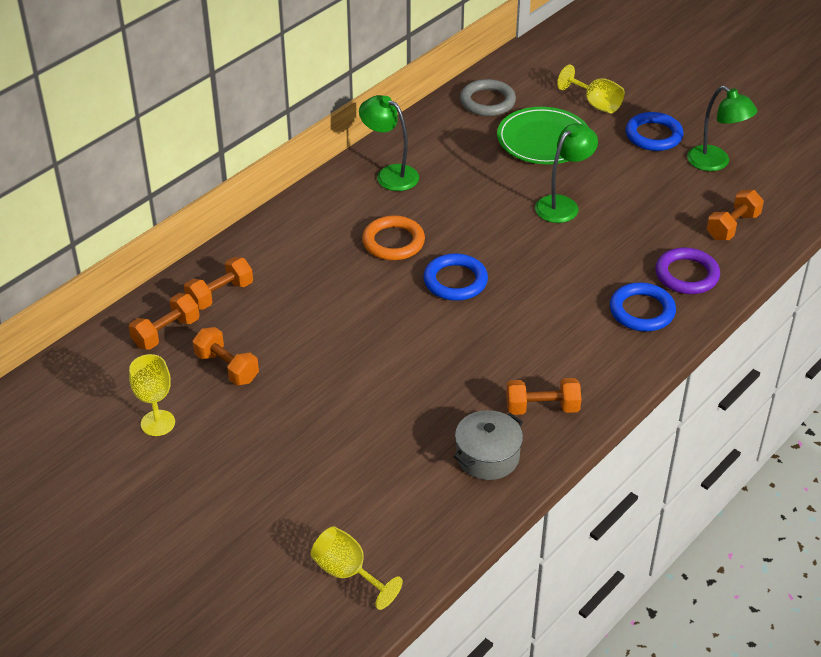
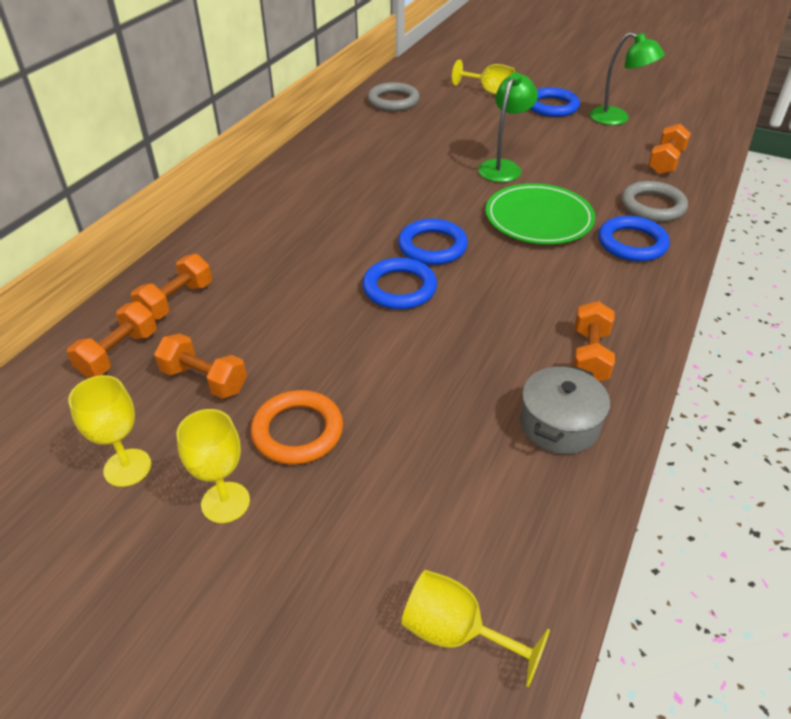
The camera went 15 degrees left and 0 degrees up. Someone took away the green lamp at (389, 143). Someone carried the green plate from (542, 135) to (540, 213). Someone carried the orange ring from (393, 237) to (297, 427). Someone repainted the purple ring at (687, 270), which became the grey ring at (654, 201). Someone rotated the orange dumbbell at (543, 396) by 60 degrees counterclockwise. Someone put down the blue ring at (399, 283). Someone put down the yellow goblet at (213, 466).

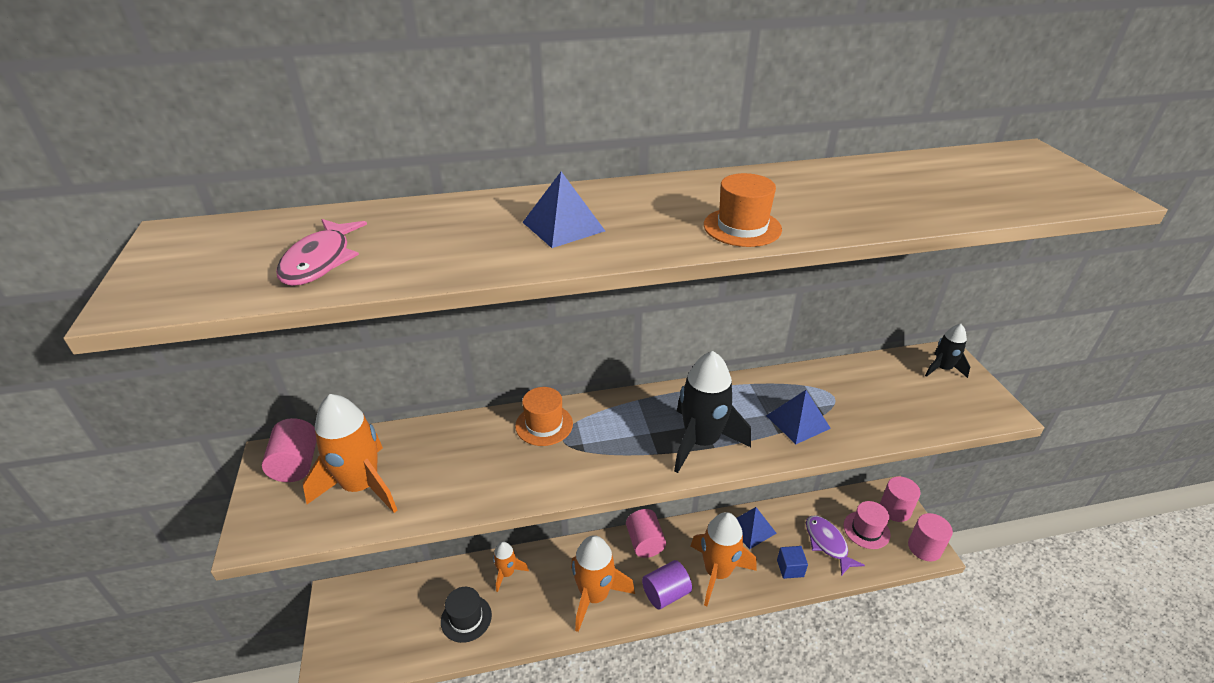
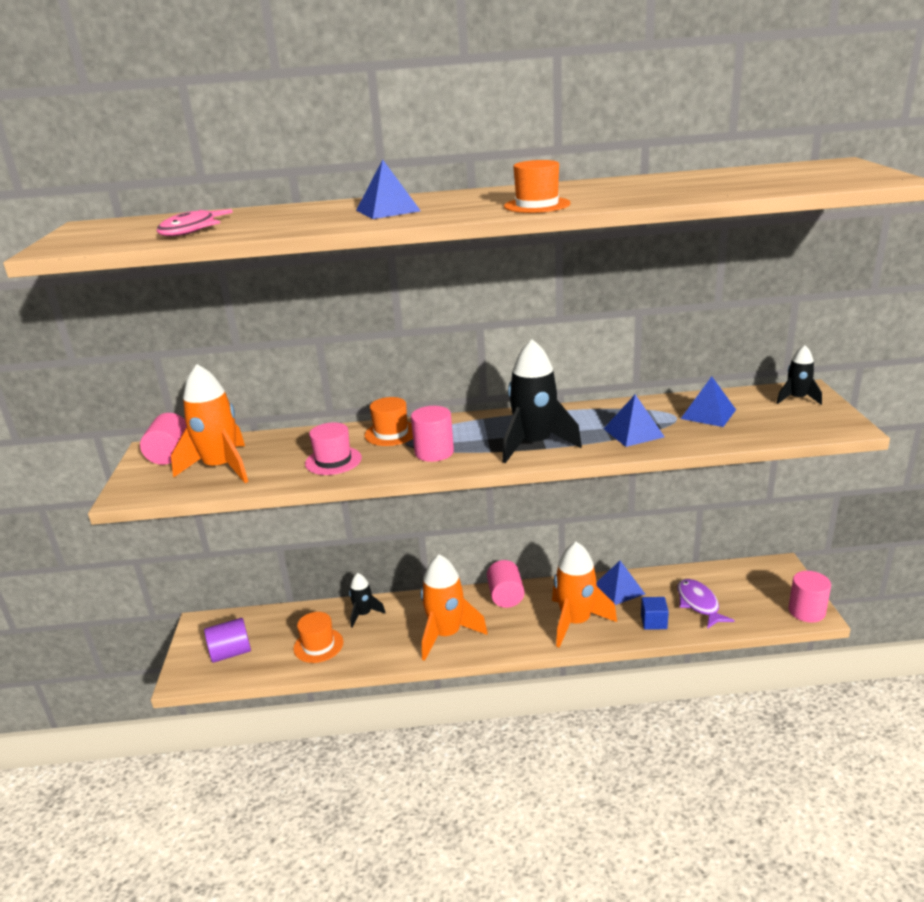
The camera went 10 degrees right and 10 degrees down. Someone carried the pink cylinder from (900, 499) to (432, 434). Someone carried the pink hat from (867, 525) to (333, 448). Someone repainted the orange rocket at (511, 567), which became the black rocket at (367, 600). Someone carried the purple cylinder from (667, 585) to (227, 640). Someone repainted the black hat at (466, 615), which became the orange hat at (318, 637). Someone put down the blue pyramid at (708, 401).

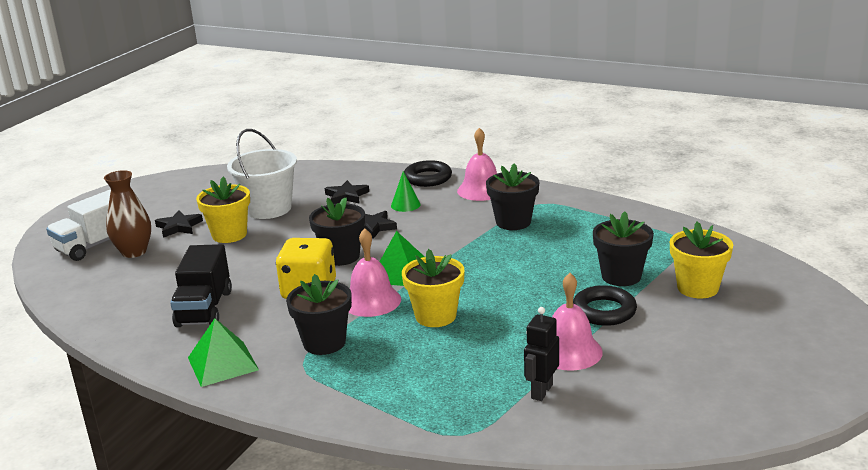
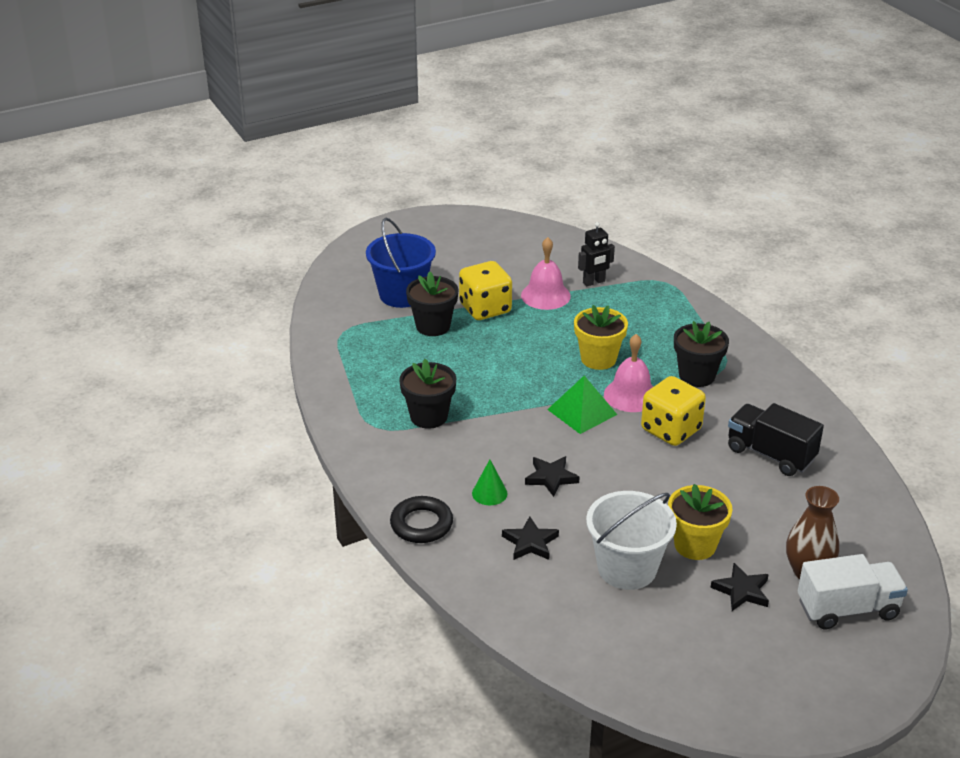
The camera went 145 degrees left and 10 degrees up. Someone took away the pink bell at (477, 164). Someone took away the black flower pot at (337, 231). Someone swapped the yellow flower pot at (701, 259) for the blue bucket at (401, 263). Someone rotated the black truck at (201, 285) by 90 degrees counterclockwise. Someone swapped the black ring at (605, 305) for the yellow dice at (485, 290). Someone took away the green pyramid at (223, 352).

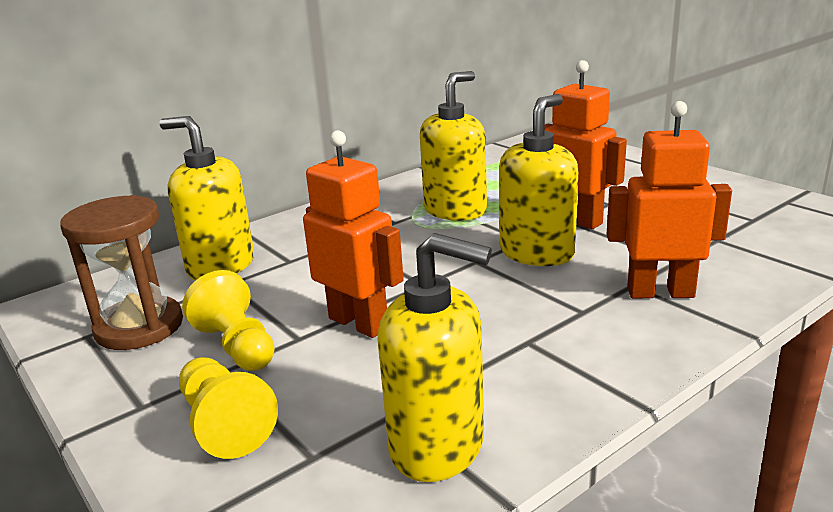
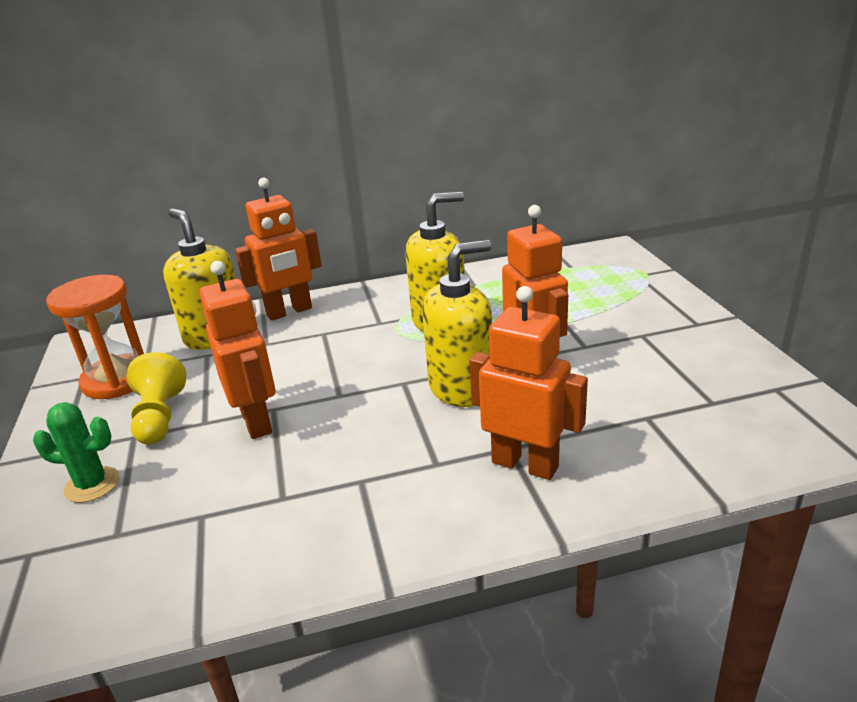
The camera went 25 degrees right and 5 degrees up. Someone repainted the brown hourglass at (121, 272), which became the orange hourglass at (95, 337). Someone took away the yellow soap dispenser at (435, 357). Someone swapped the yellow pawn at (228, 408) for the green cactus at (76, 452). Someone put down the orange robot at (278, 249).

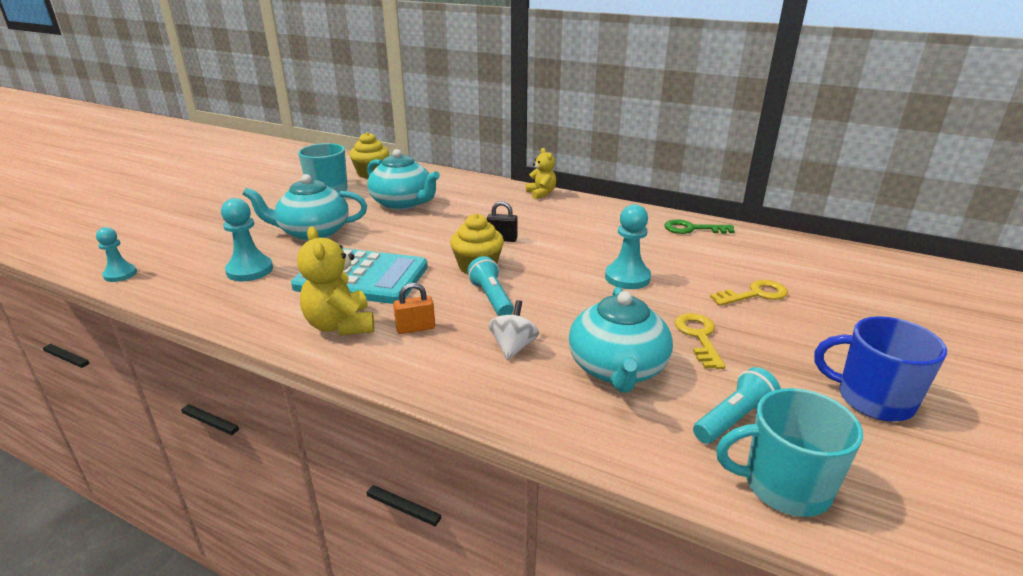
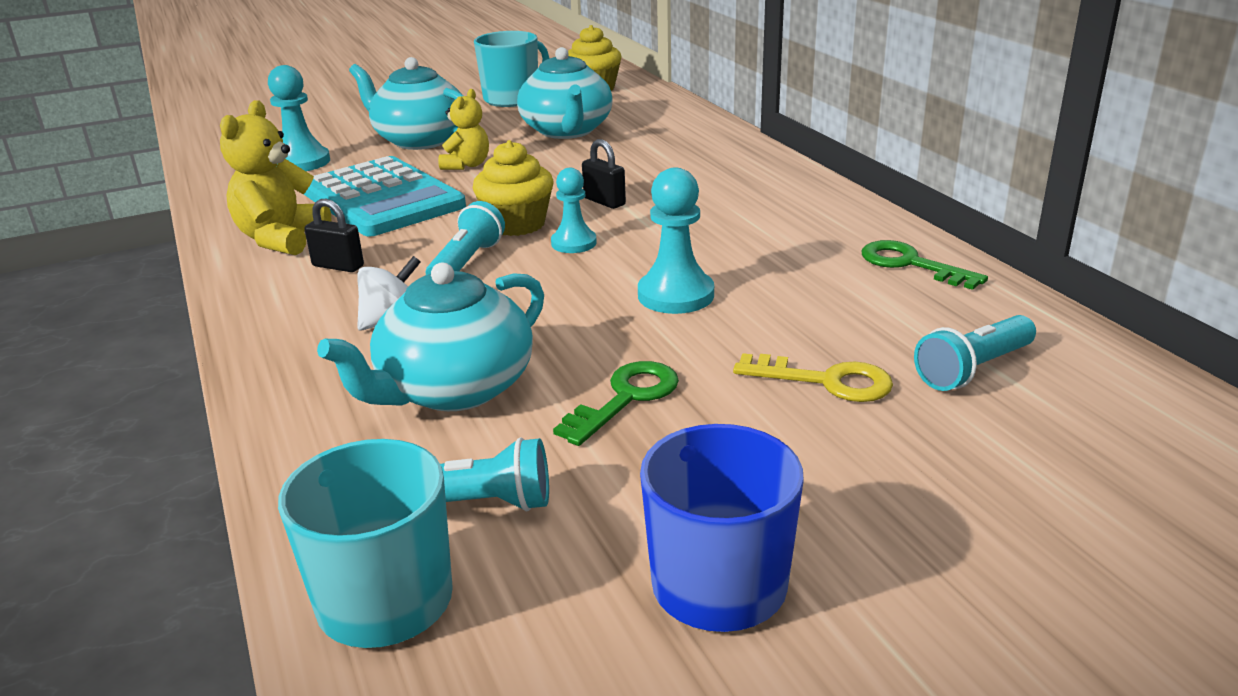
The camera went 40 degrees right and 0 degrees up. Someone carried the yellow teddy bear from (541, 173) to (463, 129). Someone carried the turquoise pawn from (116, 254) to (574, 210). Someone repainted the orange padlock at (414, 308), which became the black padlock at (334, 235). Someone repainted the yellow key at (700, 341), which became the green key at (616, 403). Someone put down the turquoise flashlight at (975, 353).

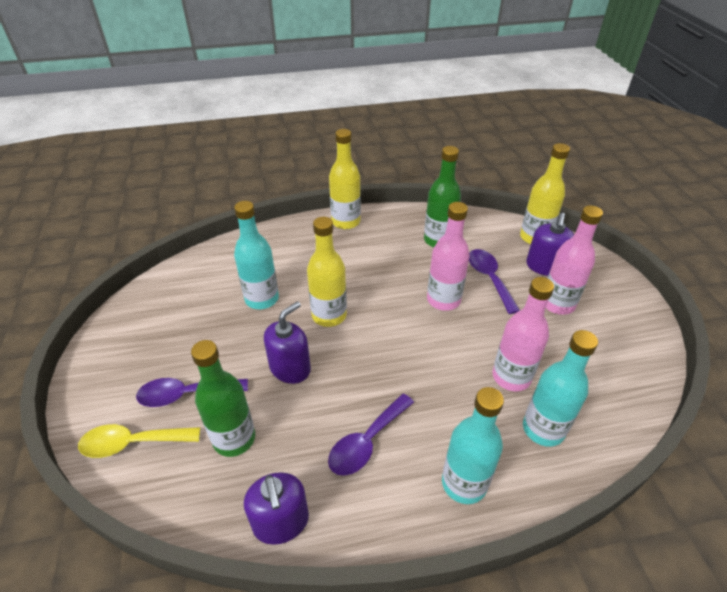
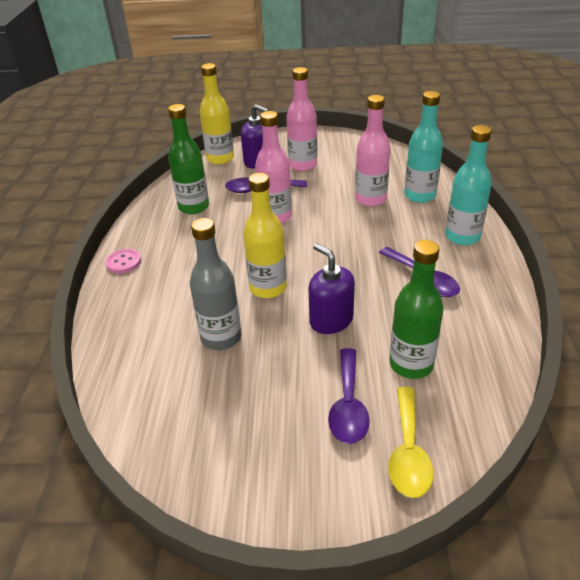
The camera went 75 degrees left and 5 degrees down. Someone swapped the yellow bottle at (345, 179) for the pink button at (123, 261). Someone repainted the turquoise bottle at (256, 255), which became the grey bottle at (216, 284). Someone took away the purple soap dispenser at (276, 508).

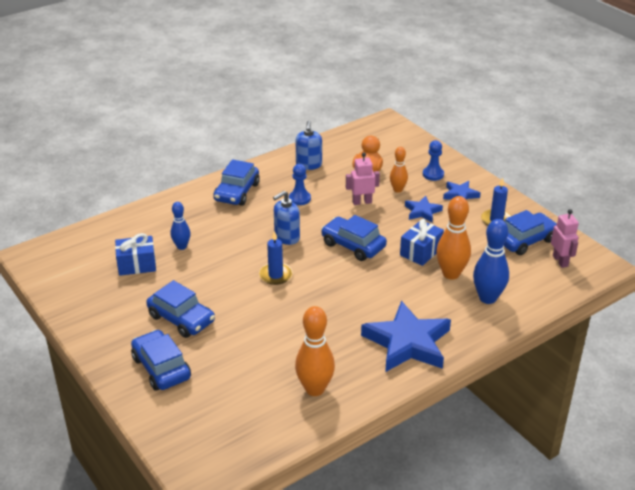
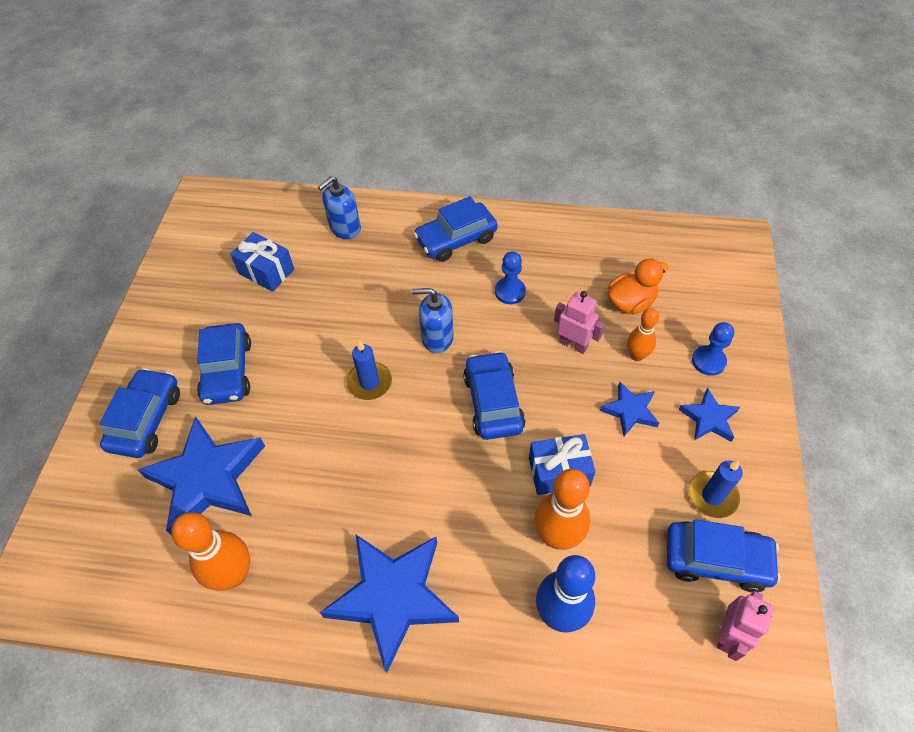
The camera went 45 degrees right and 20 degrees up. Someone carried the blue soap dispenser from (309, 145) to (339, 207). Someone took away the blue bowling pin at (181, 226). Someone put down the blue star at (201, 476).

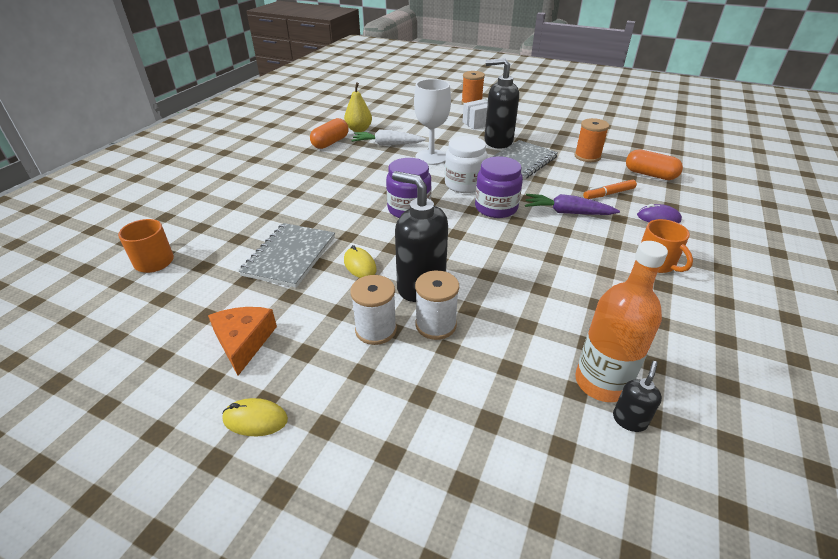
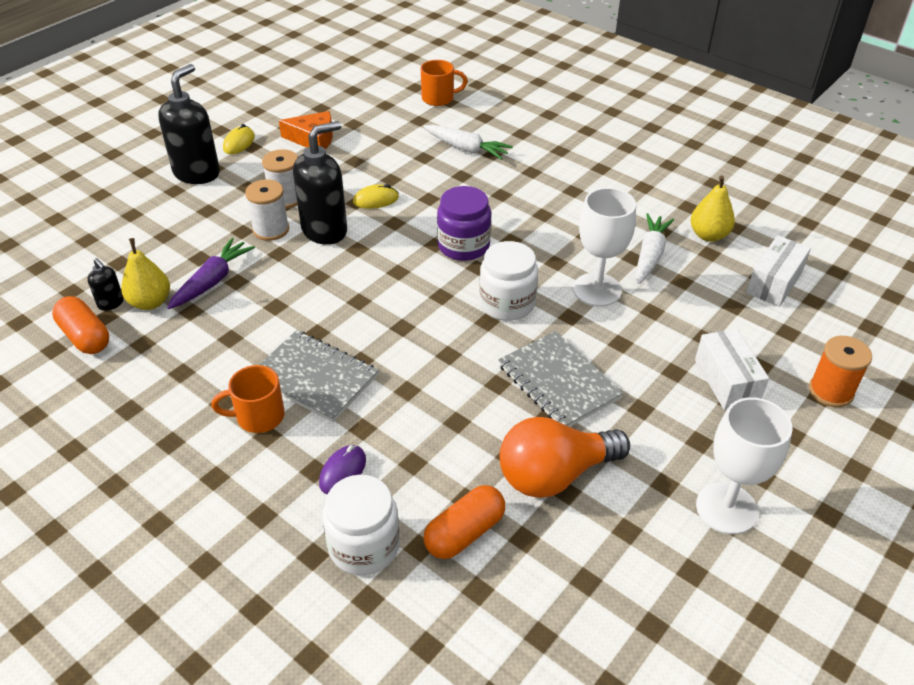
The camera went 105 degrees right and 5 degrees up. Someone carried the black soap dispenser from (501, 103) to (189, 124). Someone carried the orange capsule from (329, 133) to (80, 325). Someone swapped the orange spool at (591, 140) for the orange light bulb at (564, 457). Someone took away the purple jar at (499, 187). Someone took away the orange marker at (610, 189). Someone carried the purple carrot from (572, 204) to (211, 273). Someone carried the grey notebook from (287, 255) to (319, 376). Someone swapped the orange bottle at (621, 321) for the yellow pear at (145, 274). Someone put down the white carrot at (468, 142). Someone put down the white box at (778, 271). Someone put down the white goblet at (744, 465). Someone put down the white jar at (361, 525).

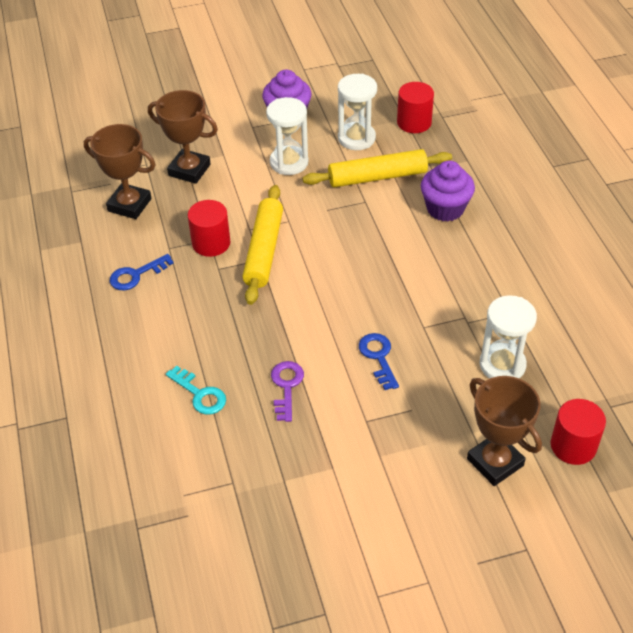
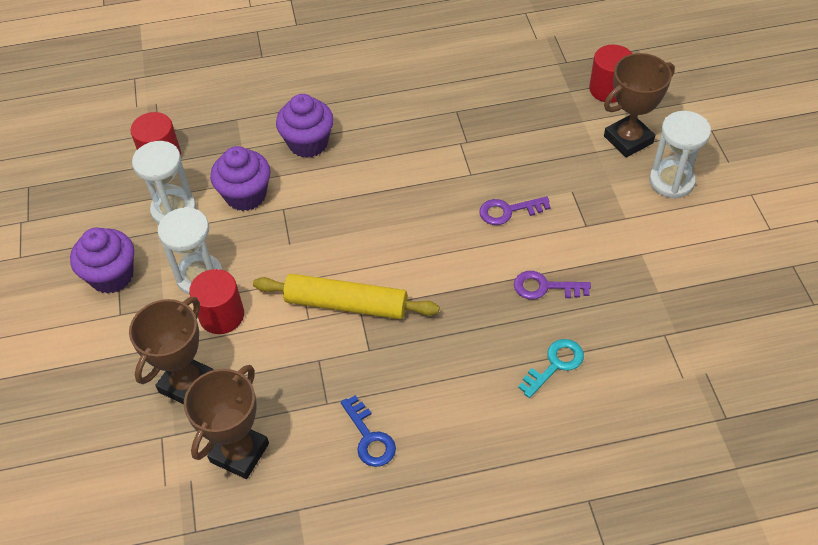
The camera went 85 degrees left and 5 degrees up. Someone swapped the yellow rolling pin at (377, 168) for the purple cupcake at (240, 178). Someone carried the red cylinder from (209, 228) to (216, 301). Someone carried the white hourglass from (508, 336) to (680, 155). Someone repainted the blue key at (379, 361), which became the purple key at (515, 210).

